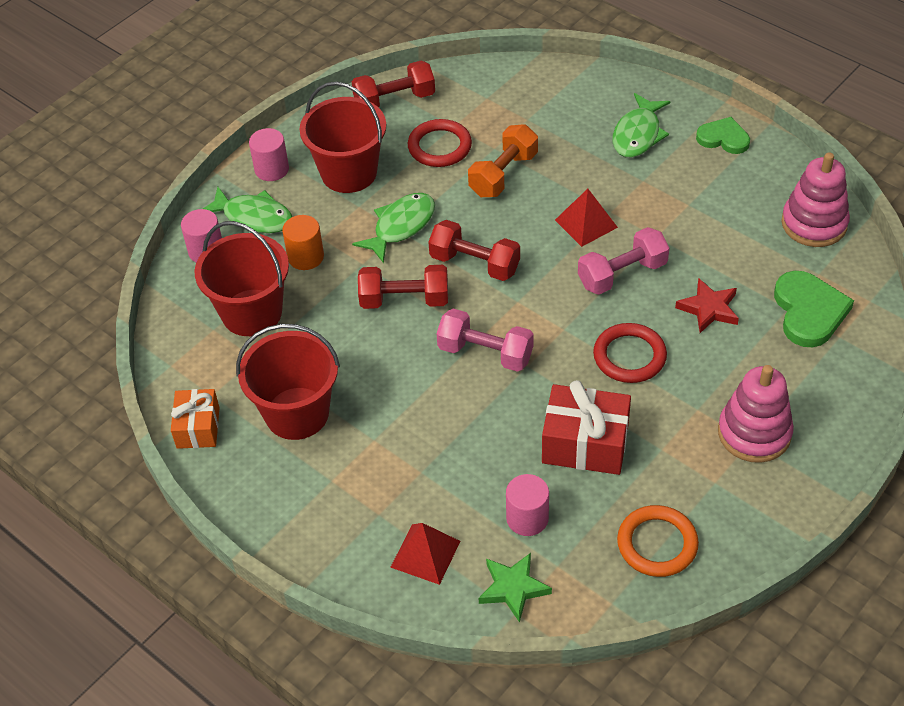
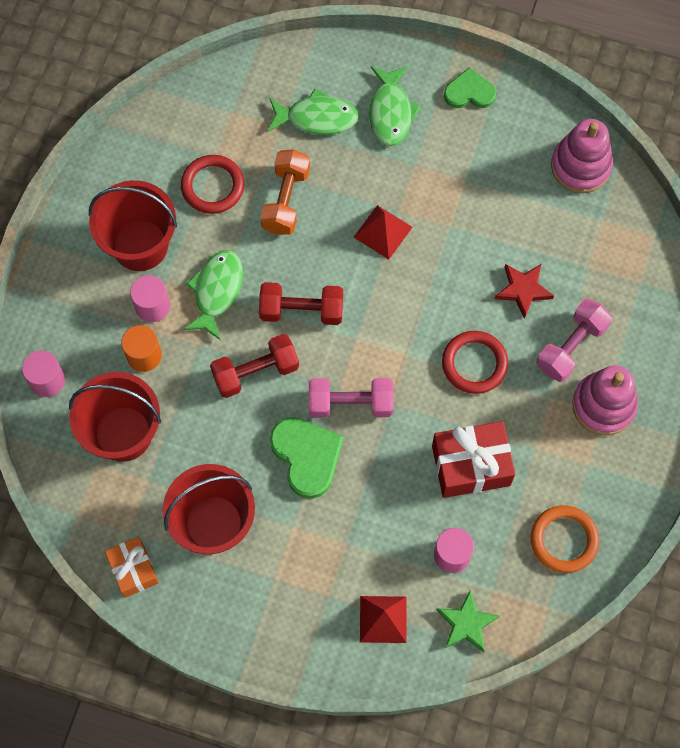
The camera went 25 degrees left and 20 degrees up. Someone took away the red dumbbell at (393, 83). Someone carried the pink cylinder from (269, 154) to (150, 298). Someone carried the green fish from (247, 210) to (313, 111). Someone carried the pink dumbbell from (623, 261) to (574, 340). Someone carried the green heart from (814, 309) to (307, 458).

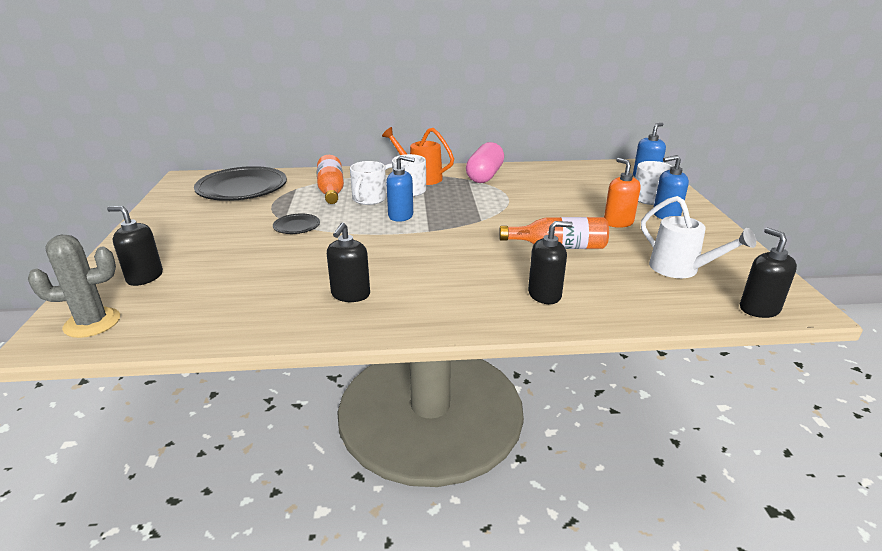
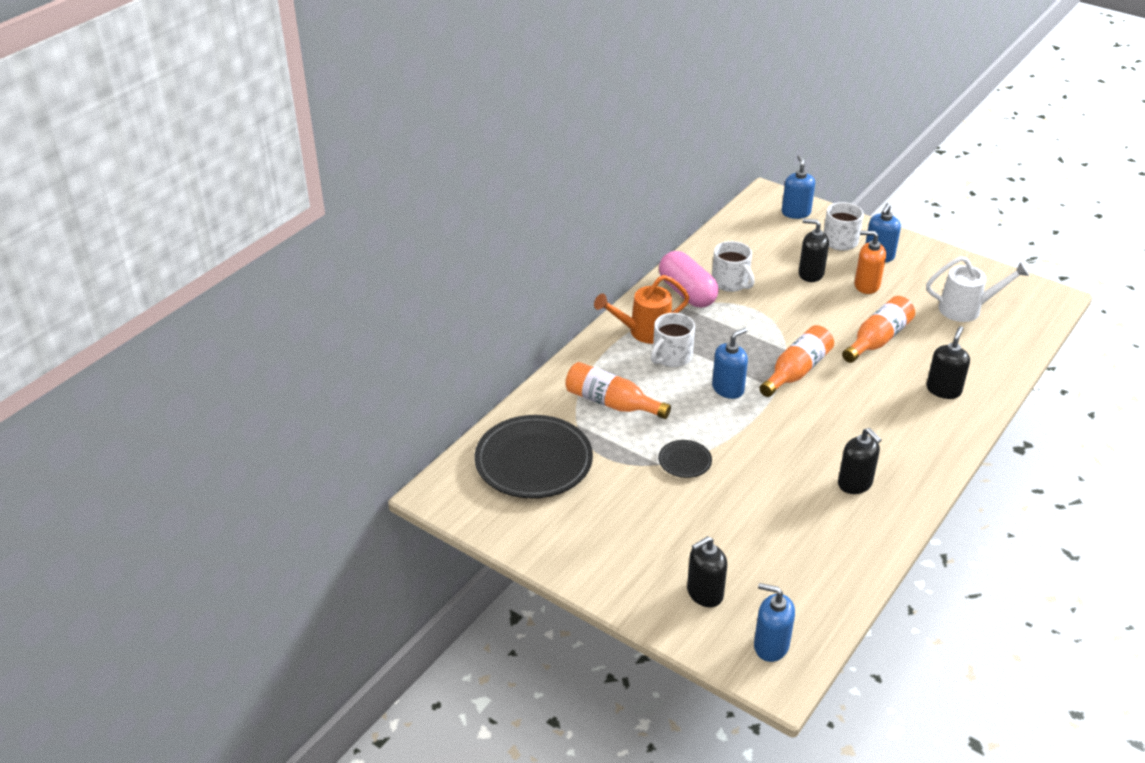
The camera went 50 degrees left and 10 degrees up. Someone carried the white mug from (368, 183) to (733, 266). Someone carried the black soap dispenser from (768, 273) to (814, 250). Someone swapped the grey cactus at (74, 286) for the blue soap dispenser at (774, 622). Someone put down the orange bottle at (796, 361).

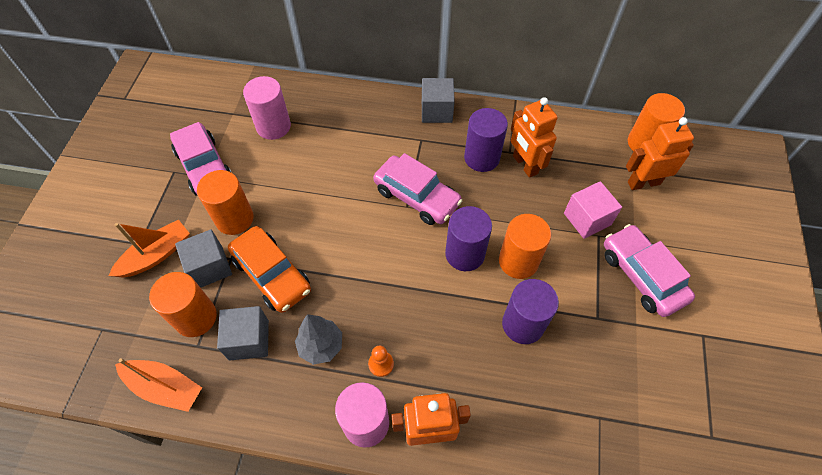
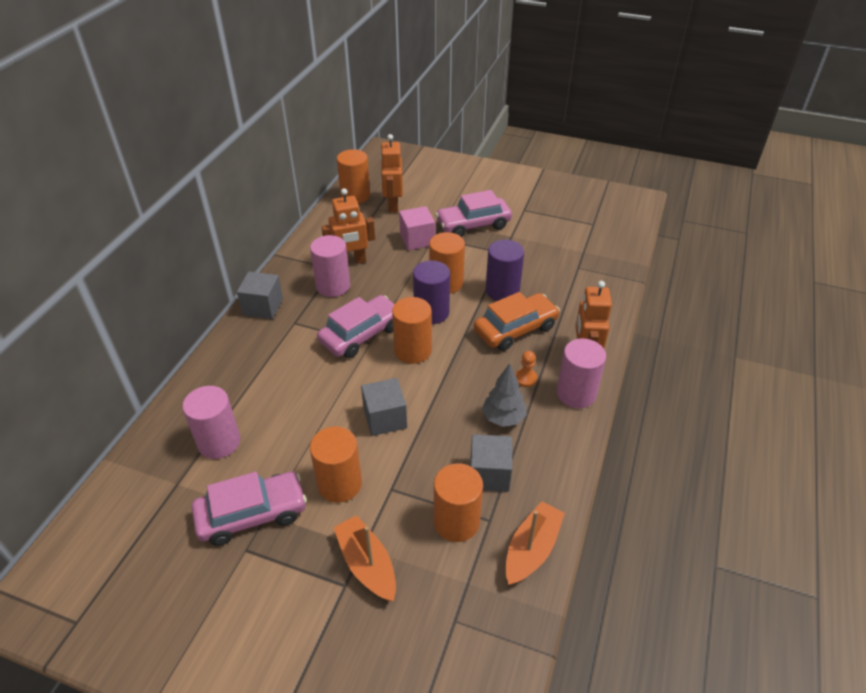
The camera went 80 degrees left and 15 degrees down. Someone repainted the purple cylinder at (486, 140), which became the pink cylinder at (330, 266). Someone carried the orange car from (269, 269) to (517, 321). Someone carried the grey cube from (203, 258) to (384, 407). Someone put down the orange cylinder at (412, 330).

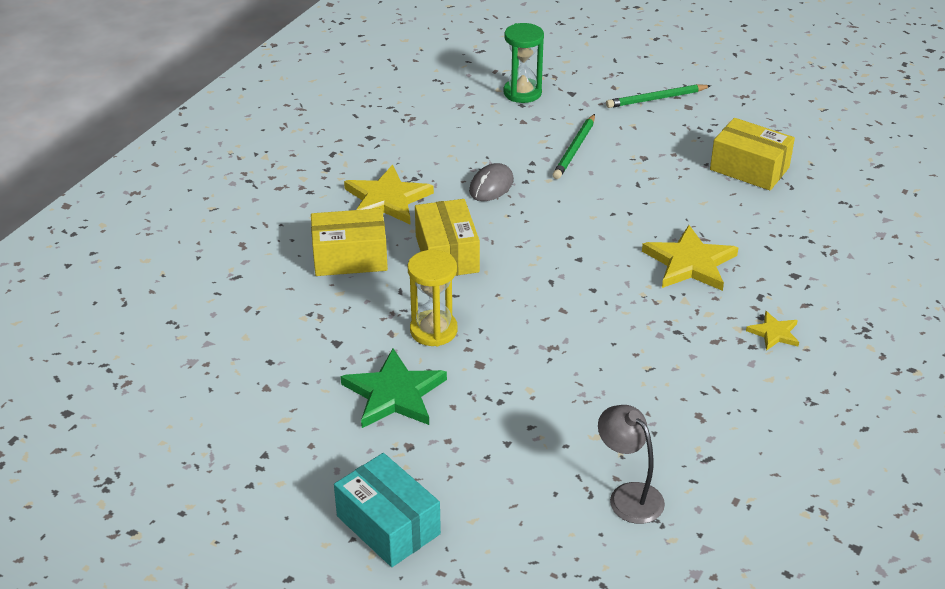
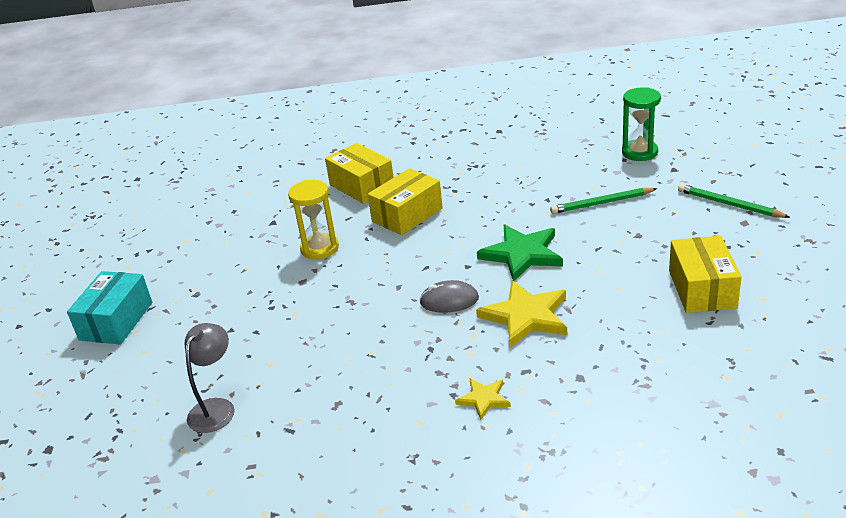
The camera went 60 degrees right and 5 degrees down. Someone carried the grey mouse from (491, 182) to (449, 296). Someone took away the yellow star at (389, 195). Someone carried the green star from (394, 388) to (520, 253).

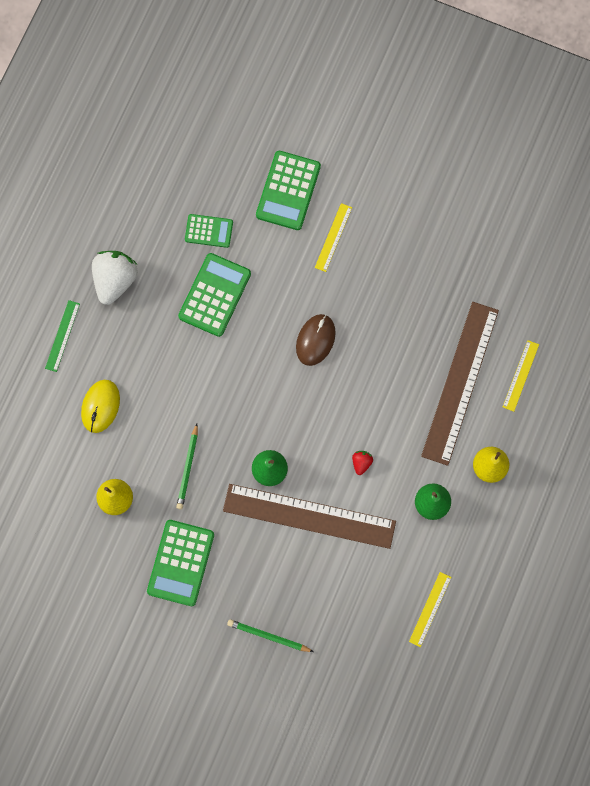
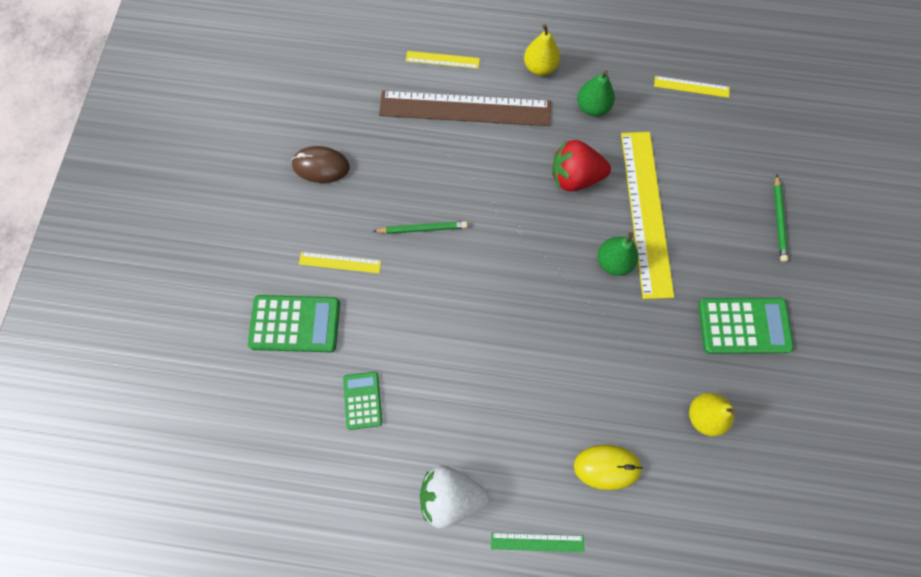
The camera went 105 degrees left and 5 degrees down. Someone took away the green calculator at (214, 295). Someone carried the brown mouse from (316, 340) to (320, 164). Someone carried the green pencil from (187, 466) to (420, 227). Someone scaled the red strawberry at (362, 463) by 2.25. Someone repainted the brown ruler at (309, 516), which became the yellow ruler at (647, 215).

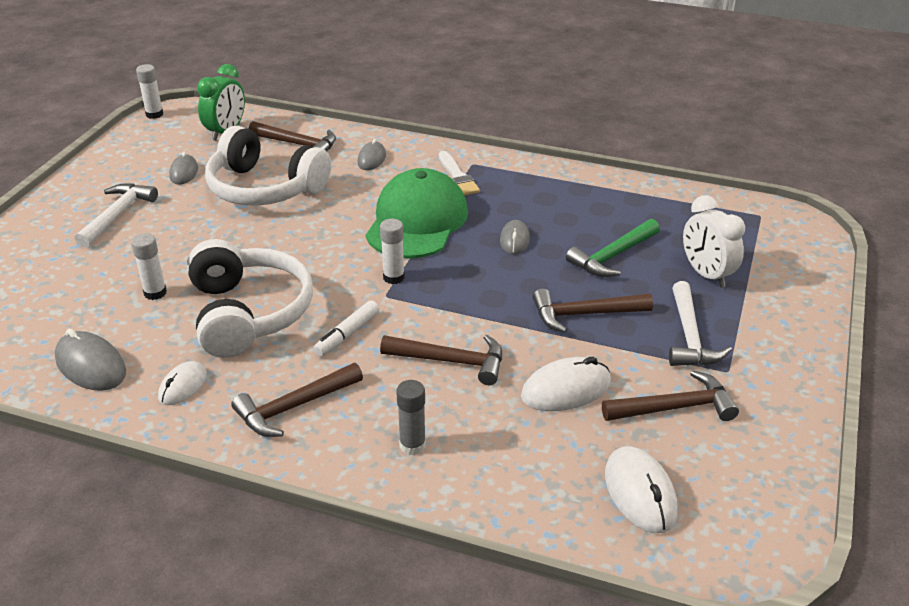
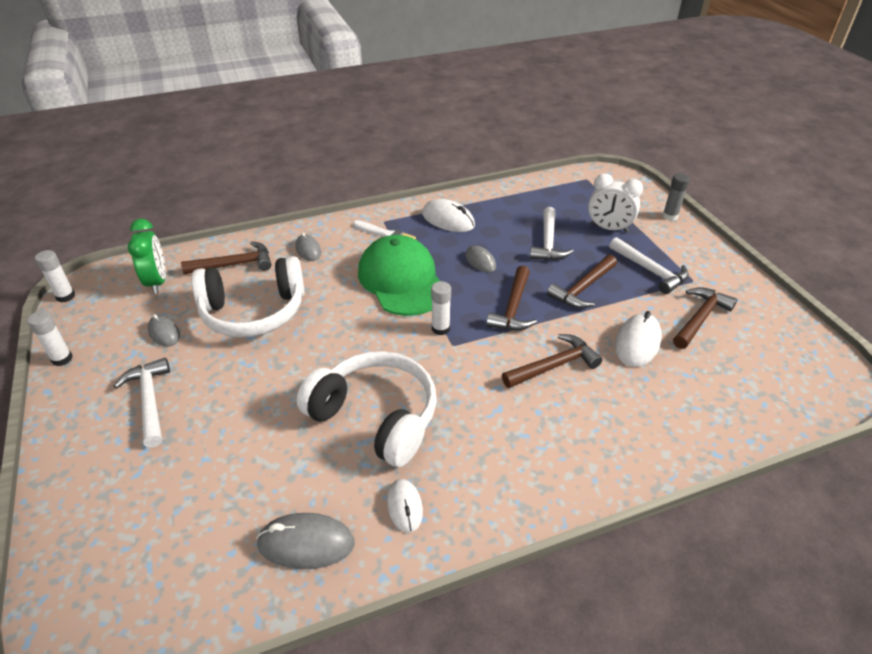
The camera went 40 degrees left and 5 degrees up. Someone repainted the green hammer at (613, 248), which became the white hammer at (551, 234). Someone carried the white glue stick from (149, 266) to (50, 338). Someone took away the white marker at (346, 328). Someone carried the brown hammer from (297, 400) to (511, 298). Someone carried the grey glue stick from (411, 417) to (676, 197). Someone carried the white mouse from (641, 489) to (448, 215).

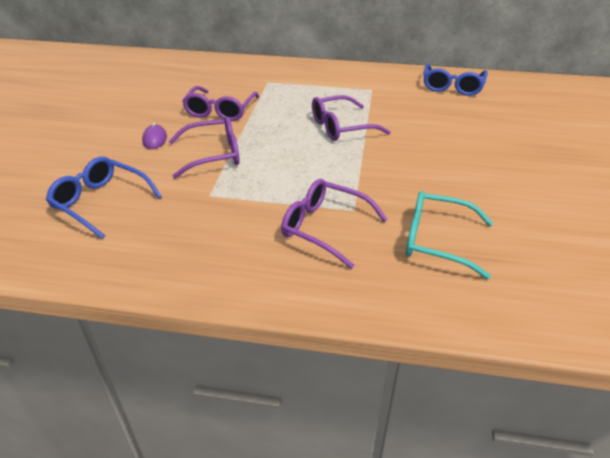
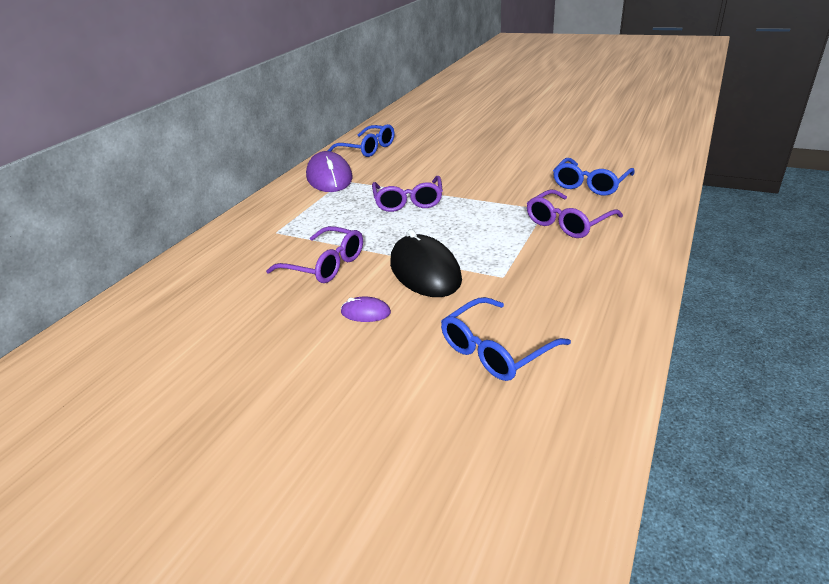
The camera went 70 degrees left and 5 degrees down. Someone swapped the purple glasses at (204, 147) for the black mouse at (426, 263). Someone repainted the turquoise glasses at (449, 235), which became the blue glasses at (594, 177). Someone put down the purple mouse at (329, 171).

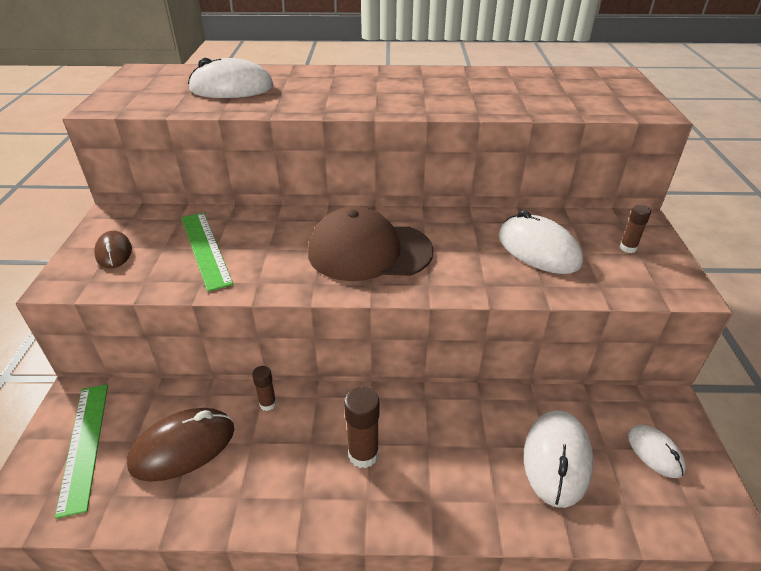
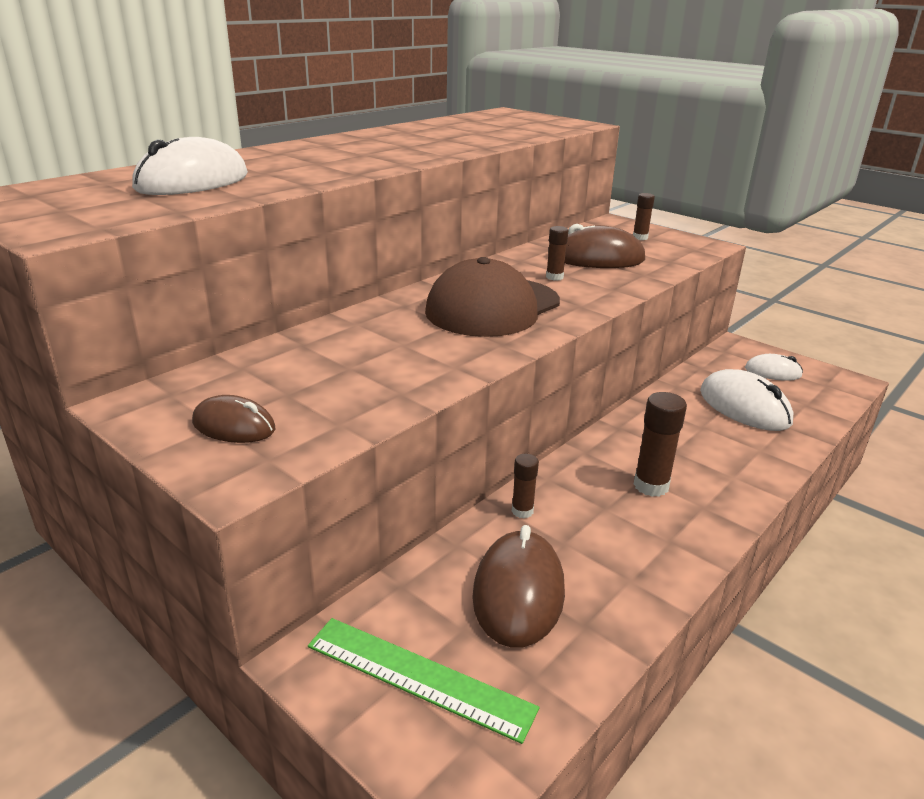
The camera went 50 degrees left and 10 degrees down. Someone repainted the white mouse at (541, 242), which became the brown mouse at (605, 246). Someone took away the green ruler at (207, 252). Someone put down the brown glue stick at (557, 253).

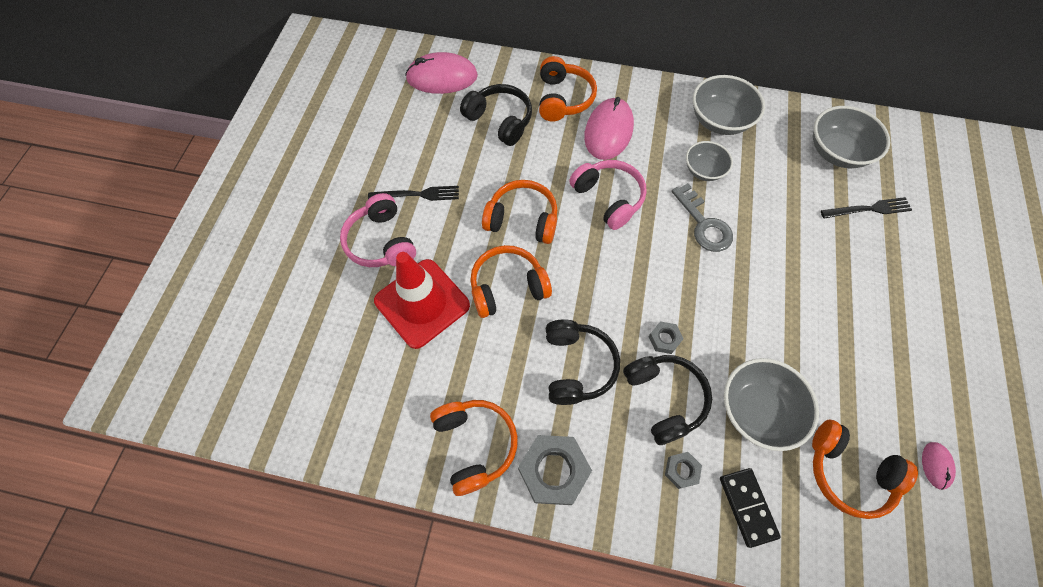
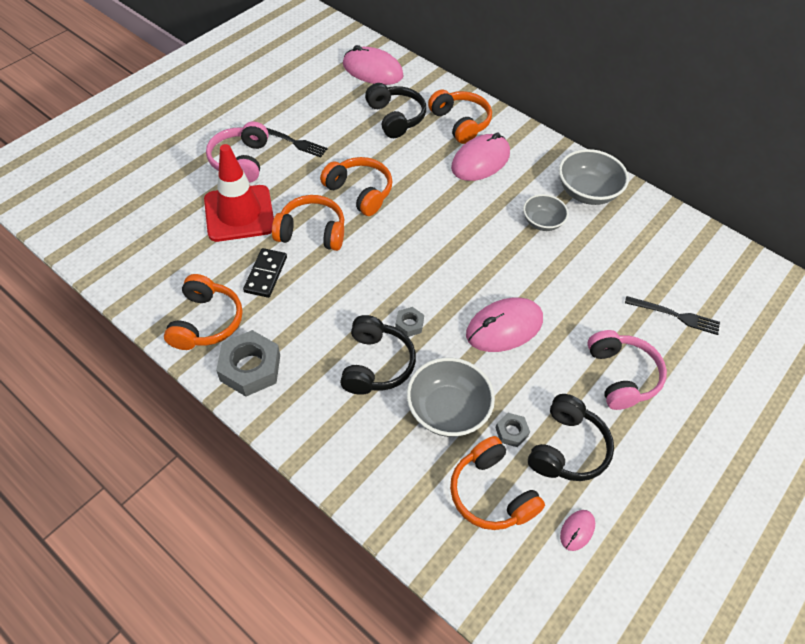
The camera went 25 degrees right and 10 degrees down. Someone rotated the orange headphones at (568, 89) by 60 degrees counterclockwise. Someone took away the grey bowl at (851, 137). Someone carried the pink headphones from (608, 195) to (627, 370). Someone took away the grey key at (702, 217). Someone carried the black headphones from (583, 362) to (571, 437). Someone carried the grey nut from (683, 470) to (512, 430). Someone carried the black domino from (750, 508) to (265, 273). Someone put down the pink mouse at (504, 324).

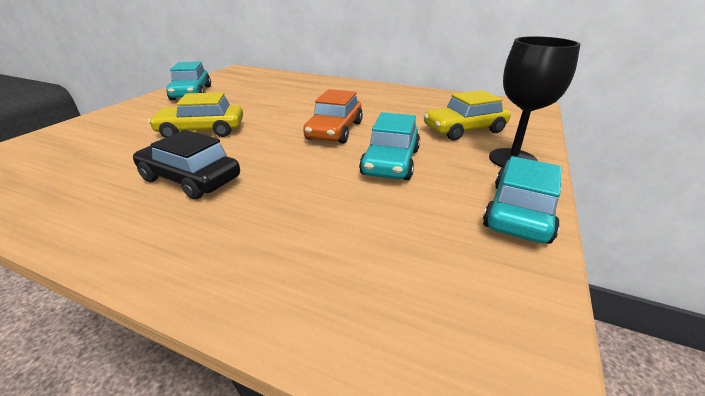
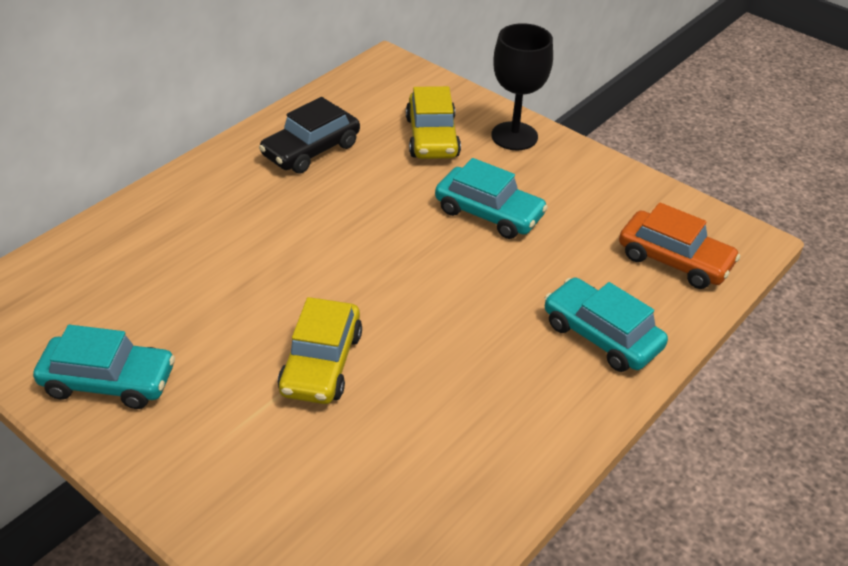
The camera went 75 degrees left and 10 degrees up. Someone carried the orange car from (333, 116) to (679, 245). Someone carried the black car from (186, 165) to (309, 135). Someone carried the turquoise car from (522, 200) to (606, 324).

